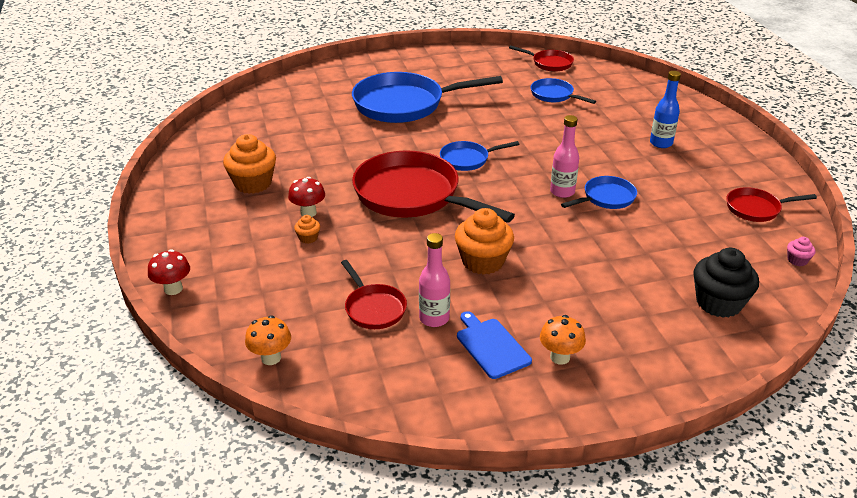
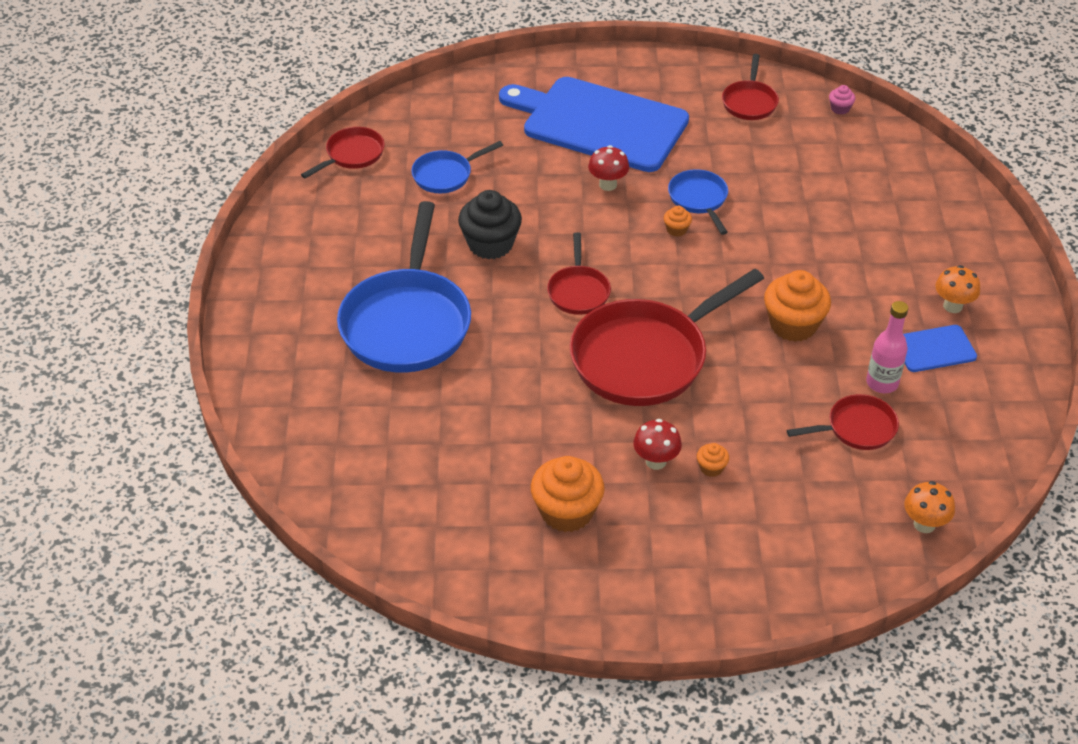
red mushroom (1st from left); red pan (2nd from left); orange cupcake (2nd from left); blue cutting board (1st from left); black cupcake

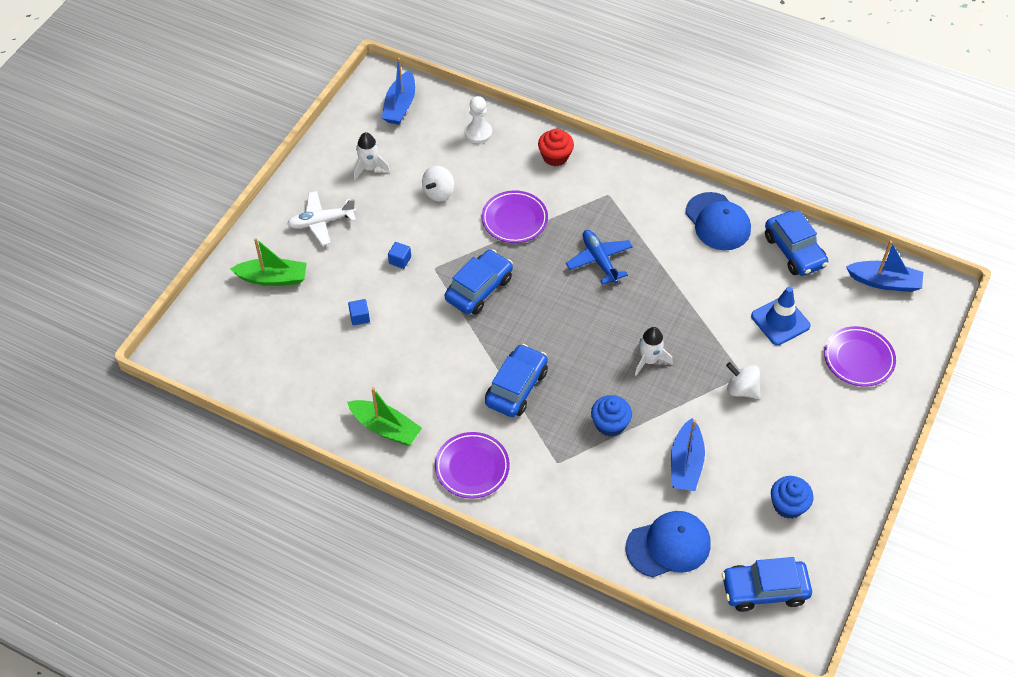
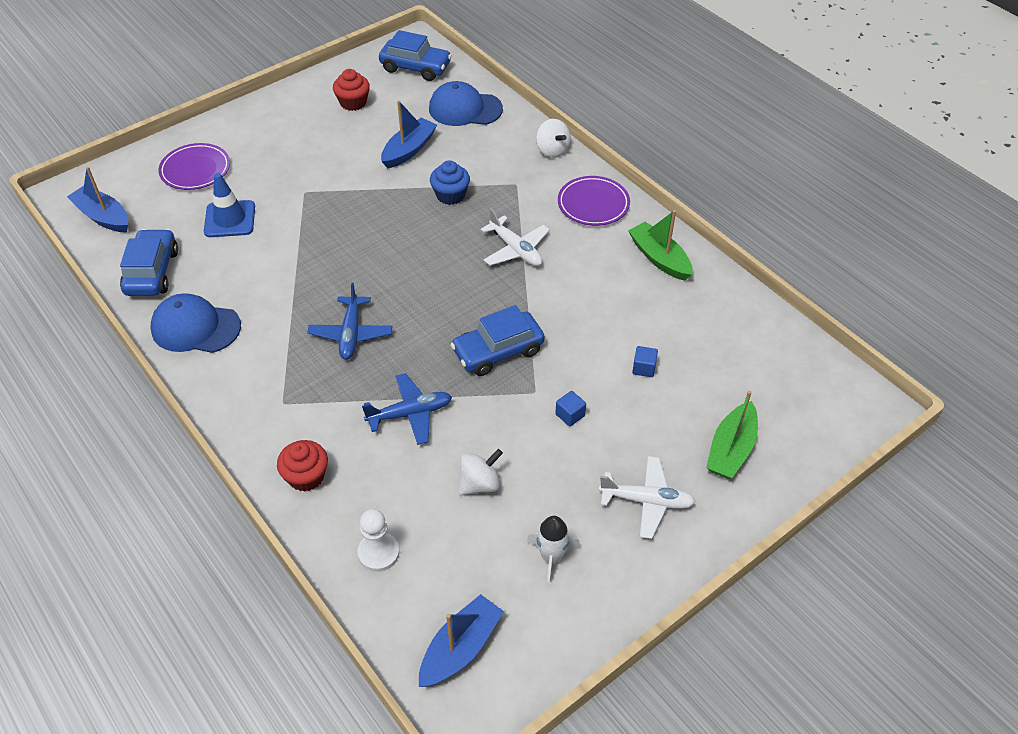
green boat (2nd from left); blue plane (2nd from left); white plane (1st from left); white rocket (2nd from left in the first image); blue cap (1st from left); white spinning top (2nd from left); red cupcake (2nd from left)

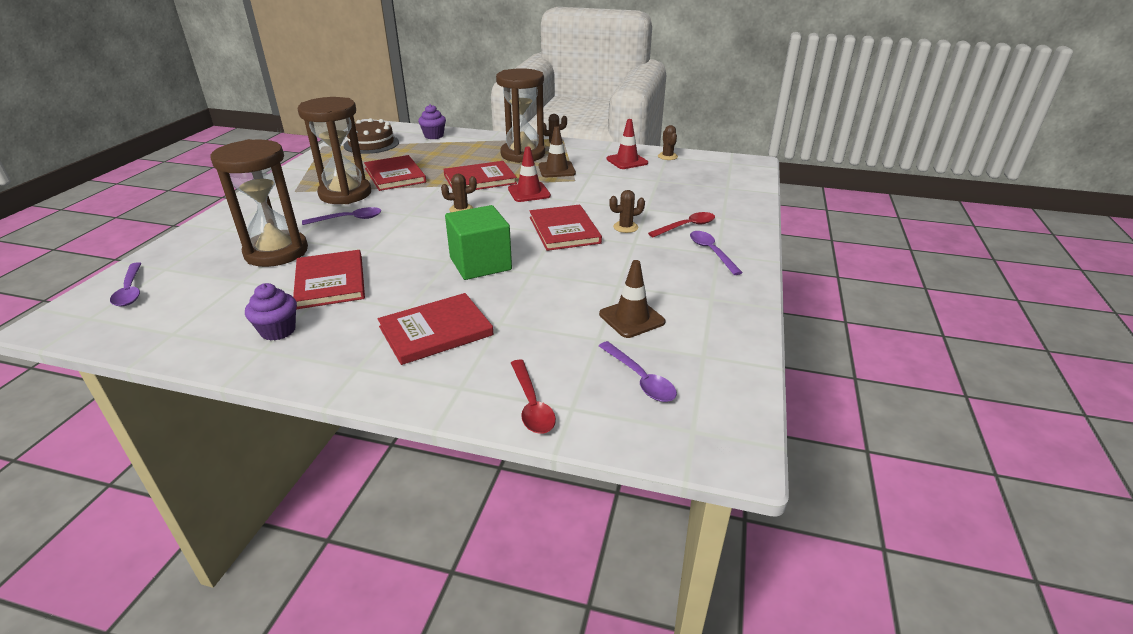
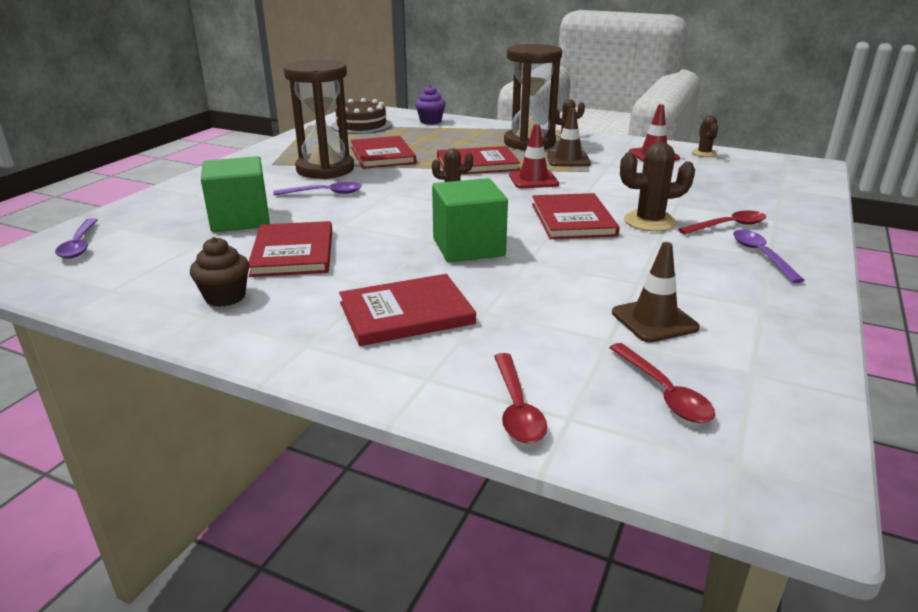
green cube (1st from left); brown cupcake; red spoon (2nd from left); brown cactus (3rd from left)

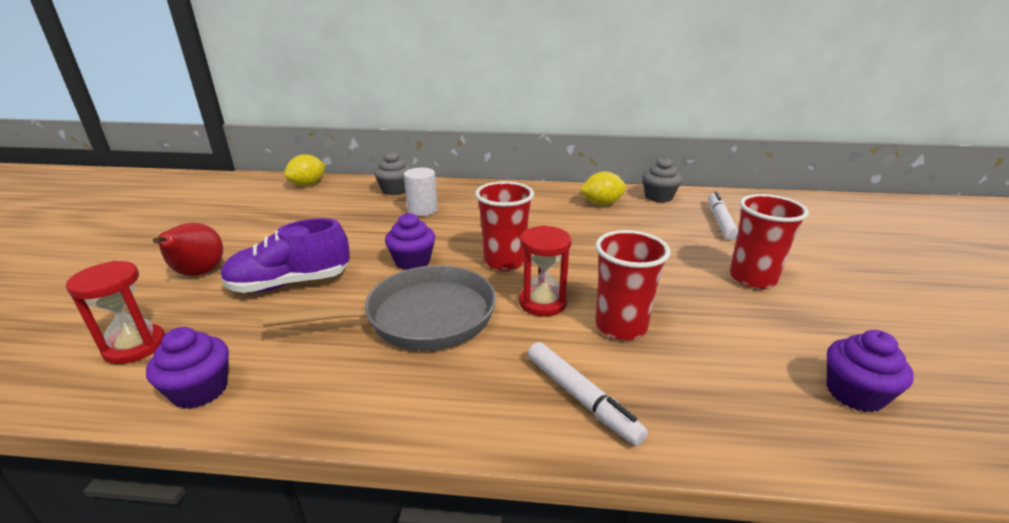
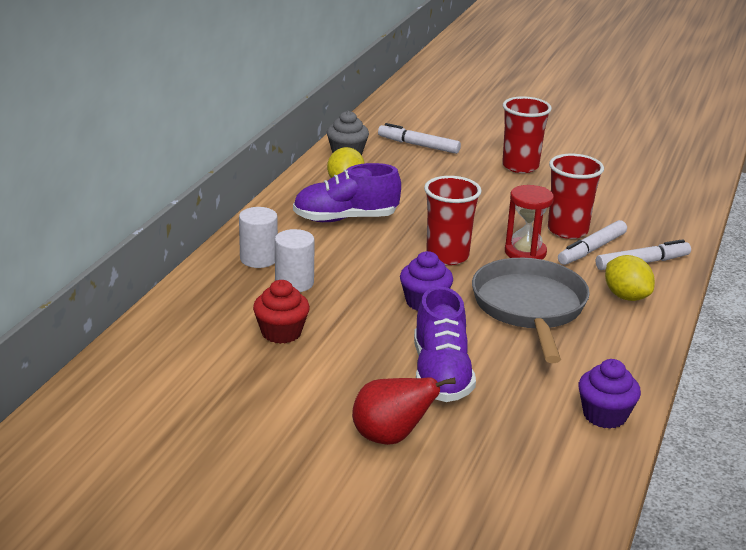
red hourglass (1st from left in the first image); yellow lemon (2nd from left); grey cupcake (1st from left in the first image); purple cupcake (3rd from left in the first image); white cylinder (1st from left); red cupcake; purple shoe (1st from left); white marker (2nd from left)

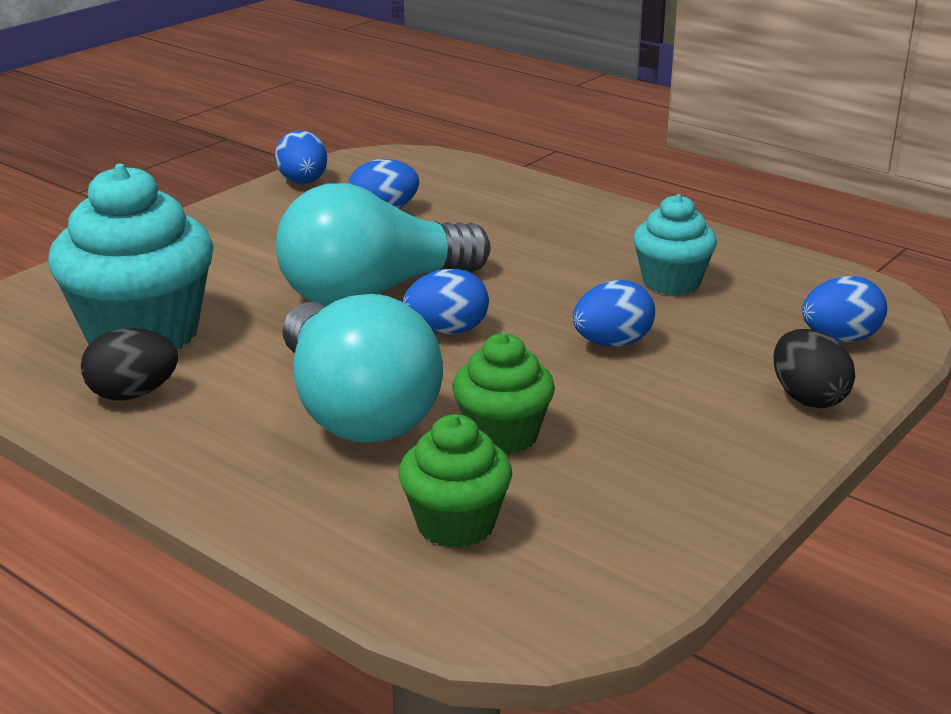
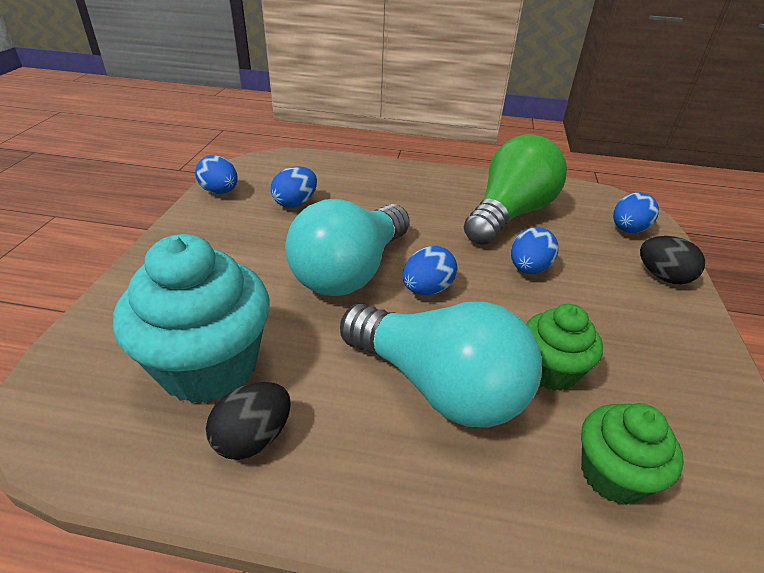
green light bulb

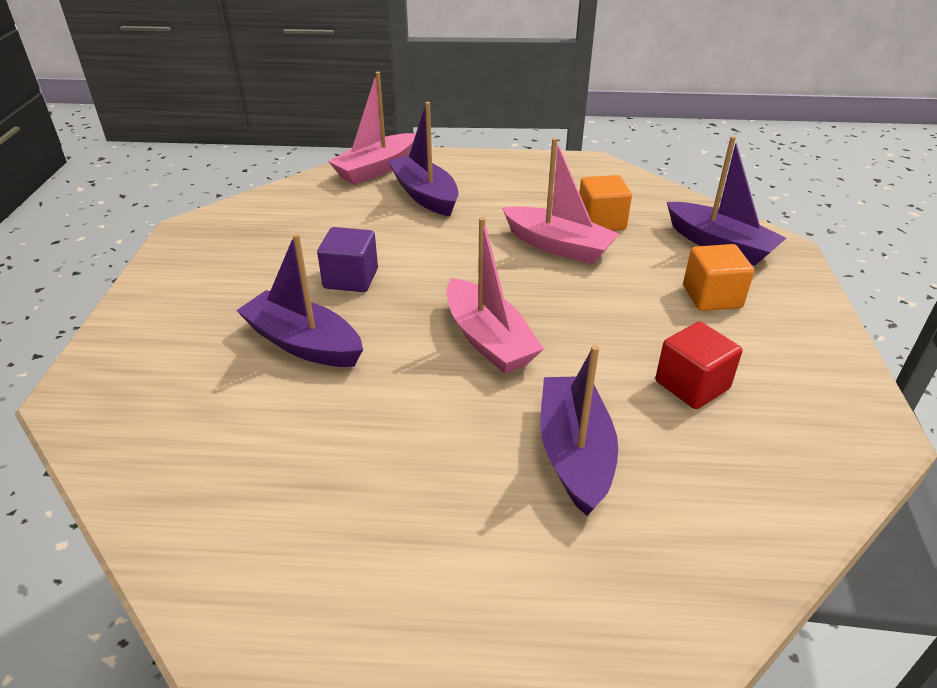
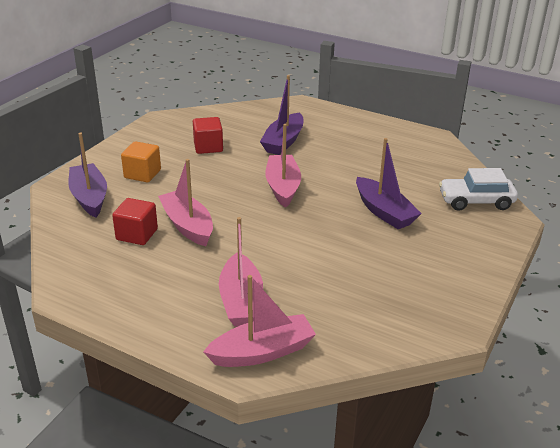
purple cube; pink boat (2nd from left); red cube (1st from left); white car

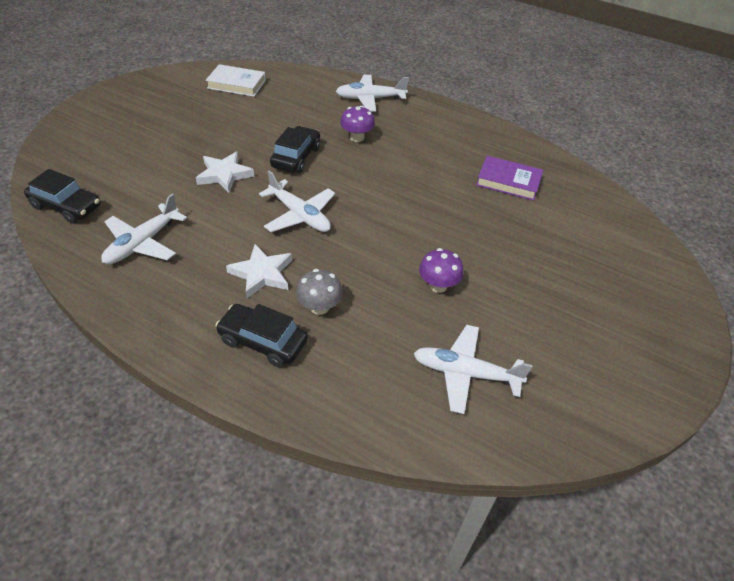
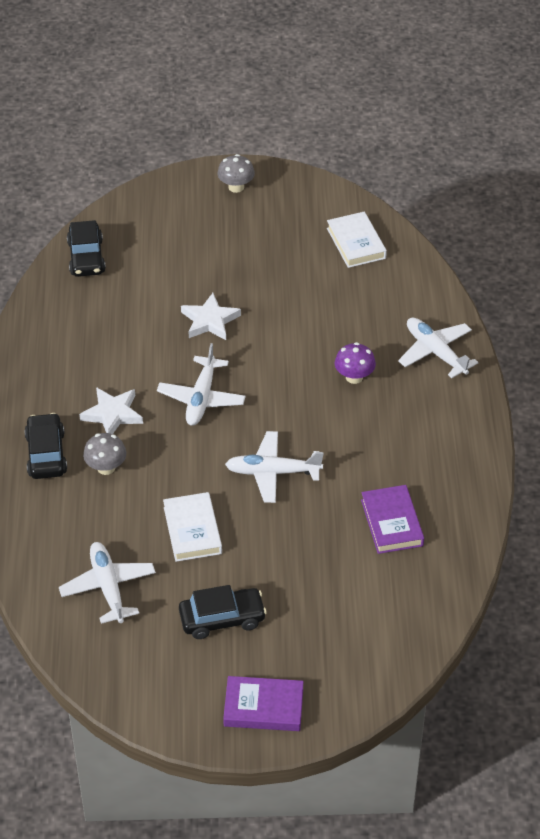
white plane (3rd from left); black car (3rd from left); white book (1st from left); grey mushroom (2nd from left); purple book (1st from left)

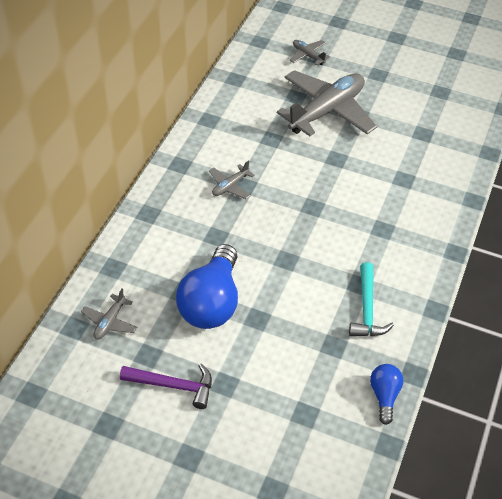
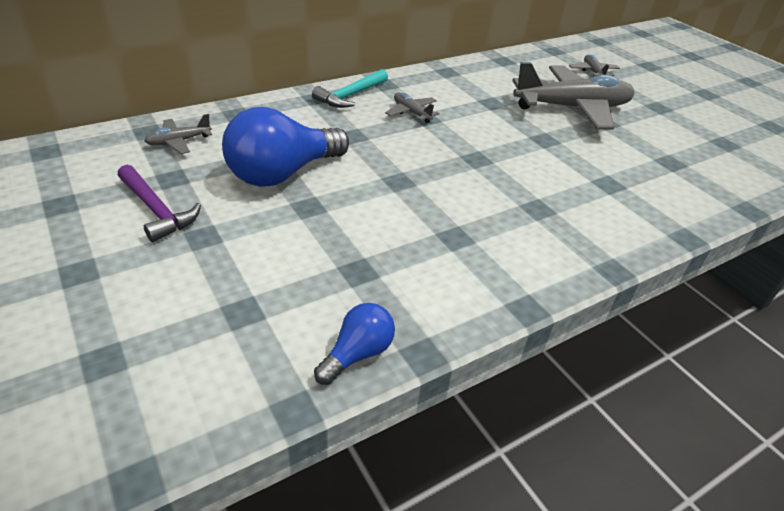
grey plane (2nd from left); turquoise hammer

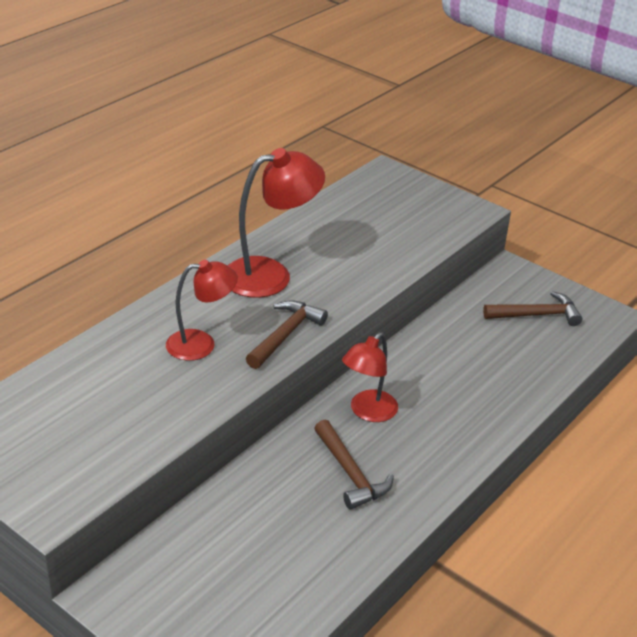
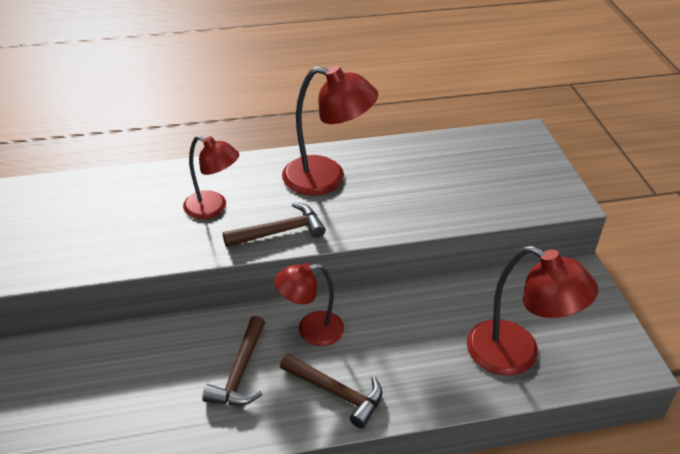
brown hammer (3rd from left); red lamp (4th from left)

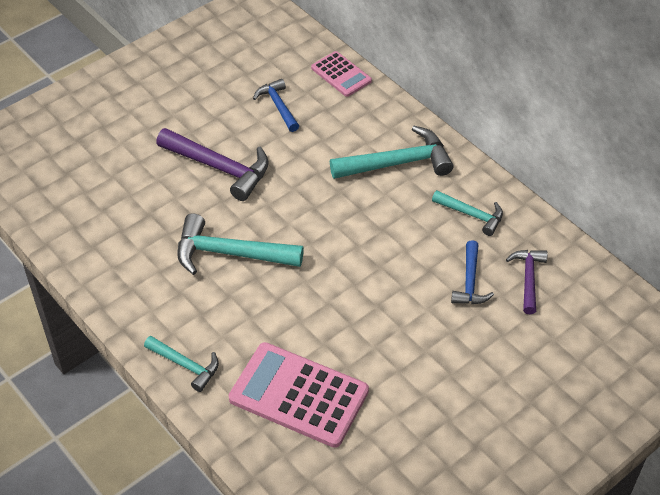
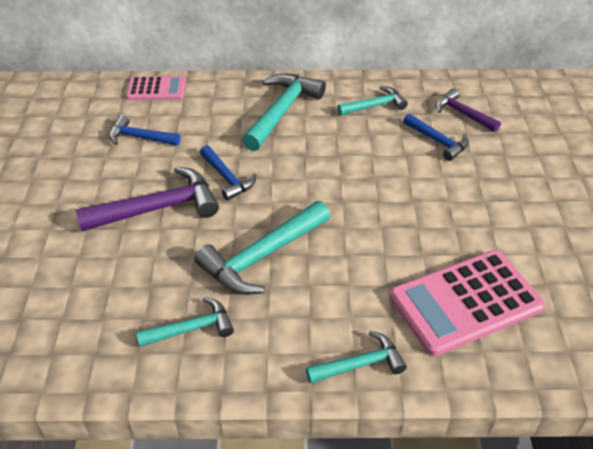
turquoise hammer (1st from left); blue hammer (2nd from left)

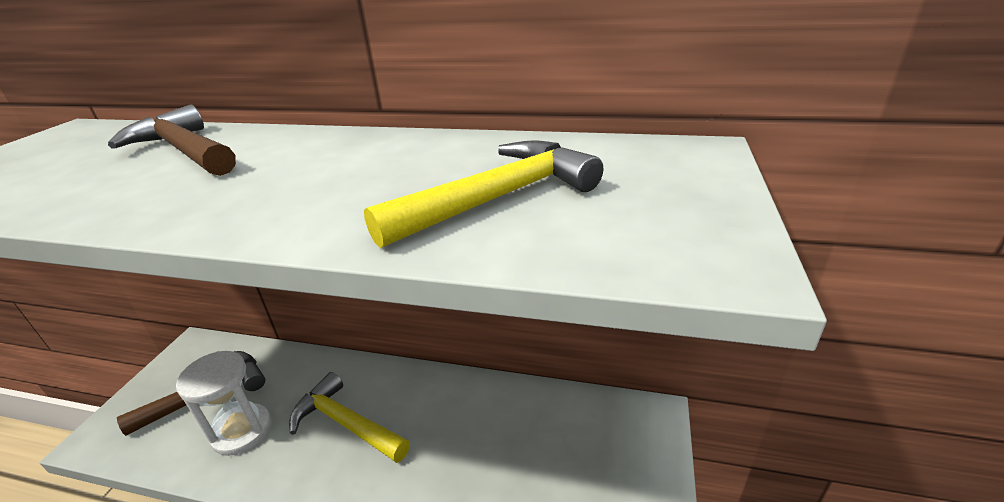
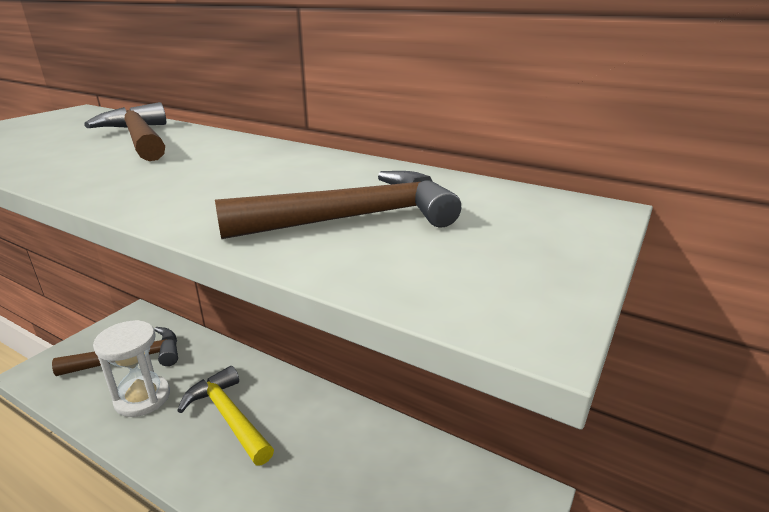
brown hammer (3rd from left)

